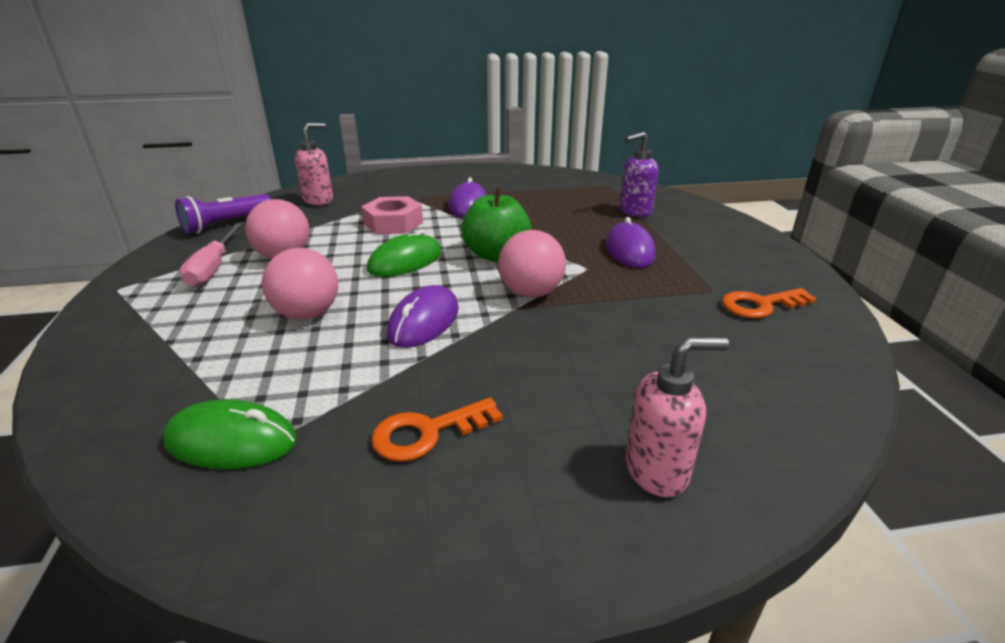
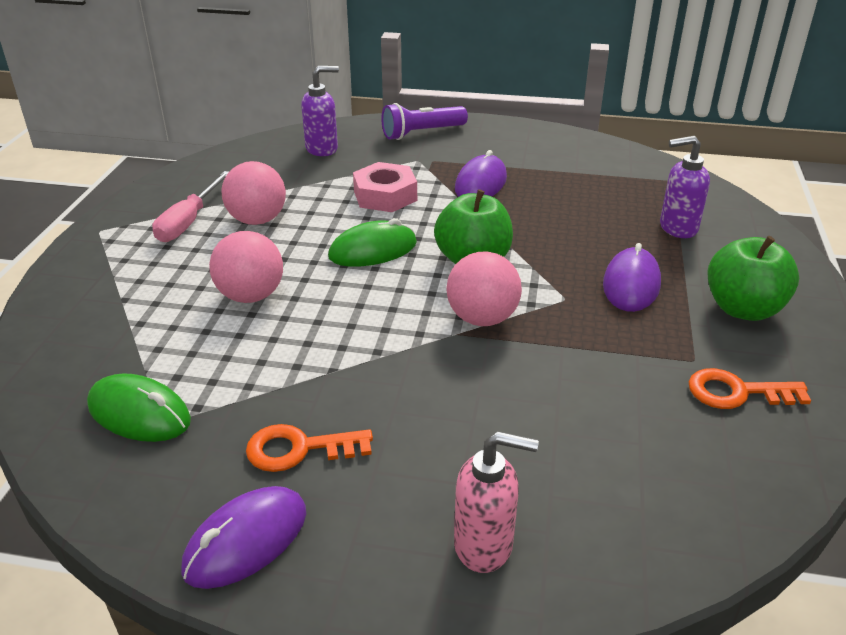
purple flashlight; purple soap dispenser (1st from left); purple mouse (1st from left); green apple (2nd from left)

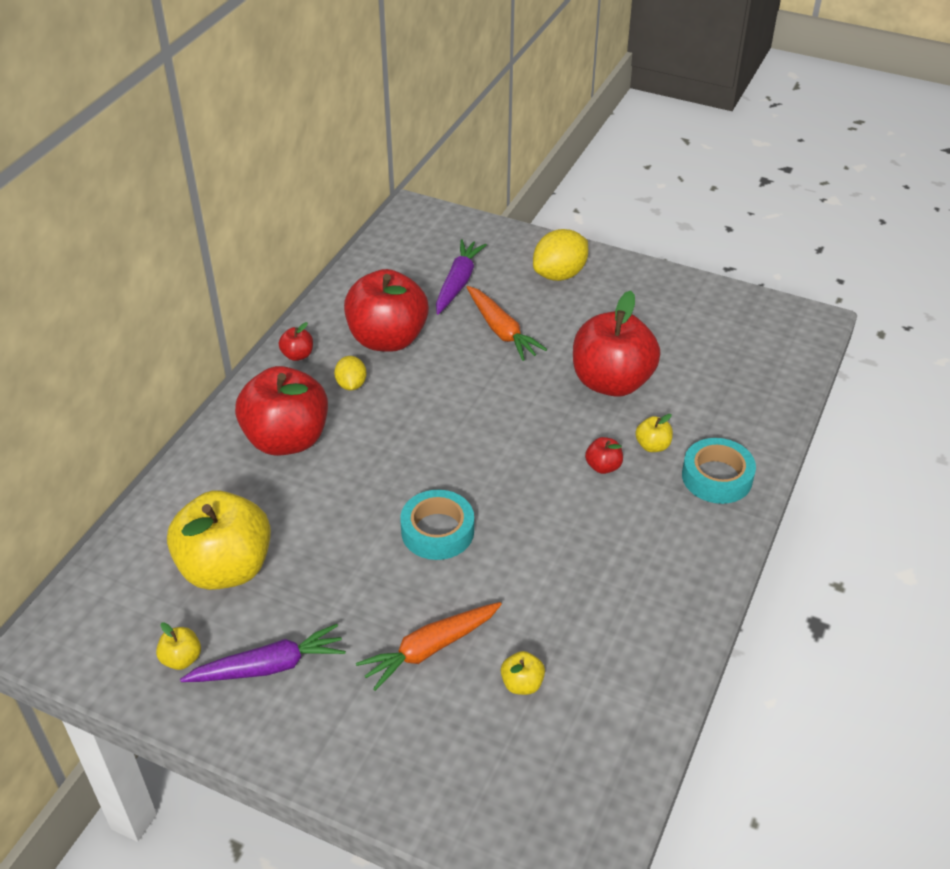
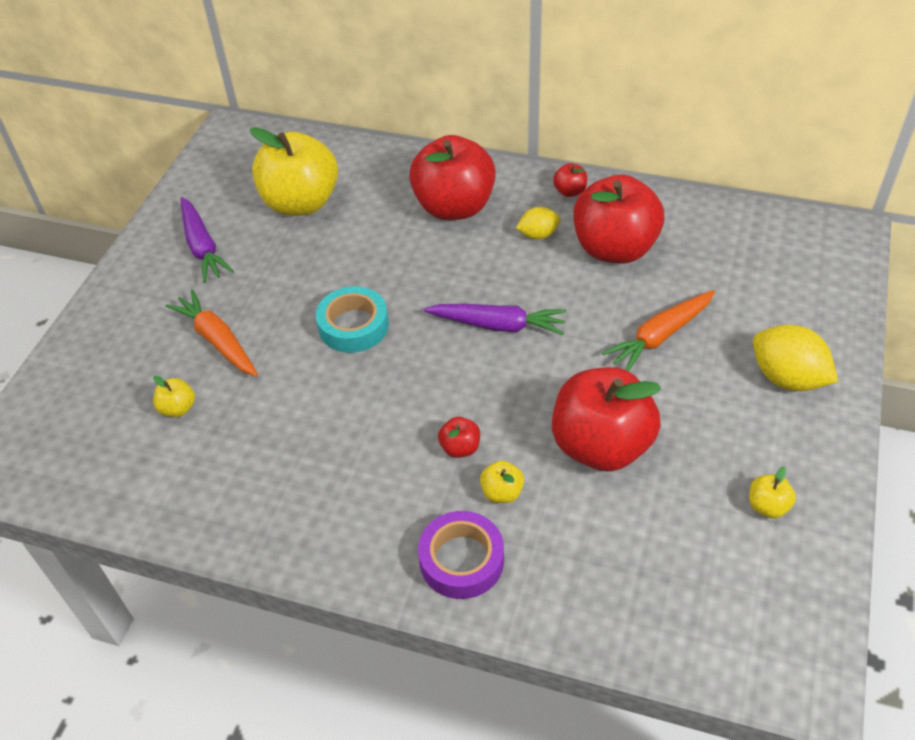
yellow apple (4th from left); purple carrot (2nd from left); purple tape

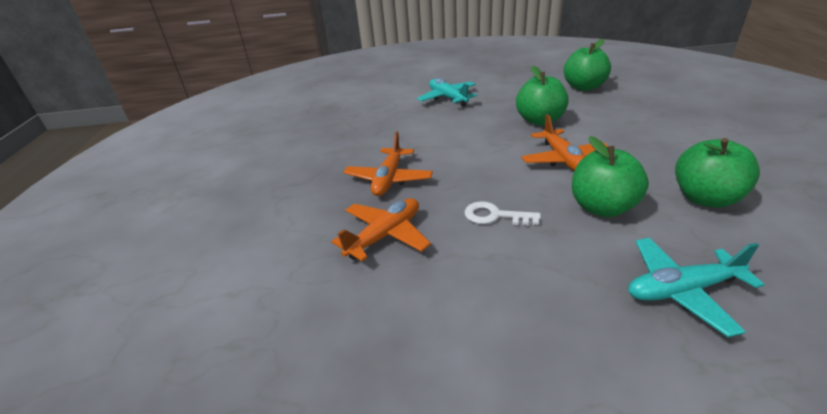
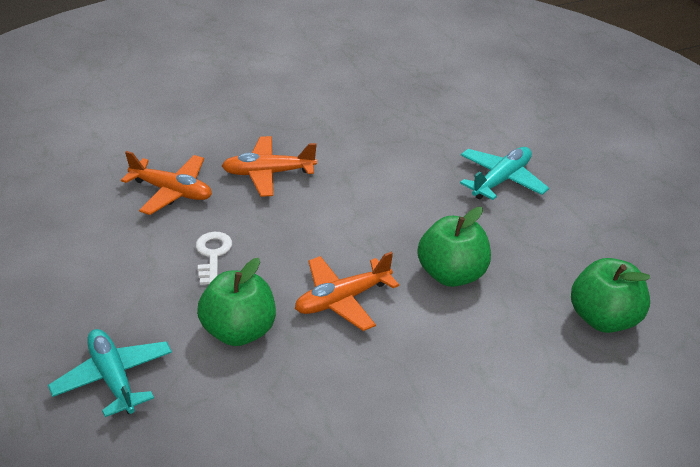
green apple (4th from left in the first image)

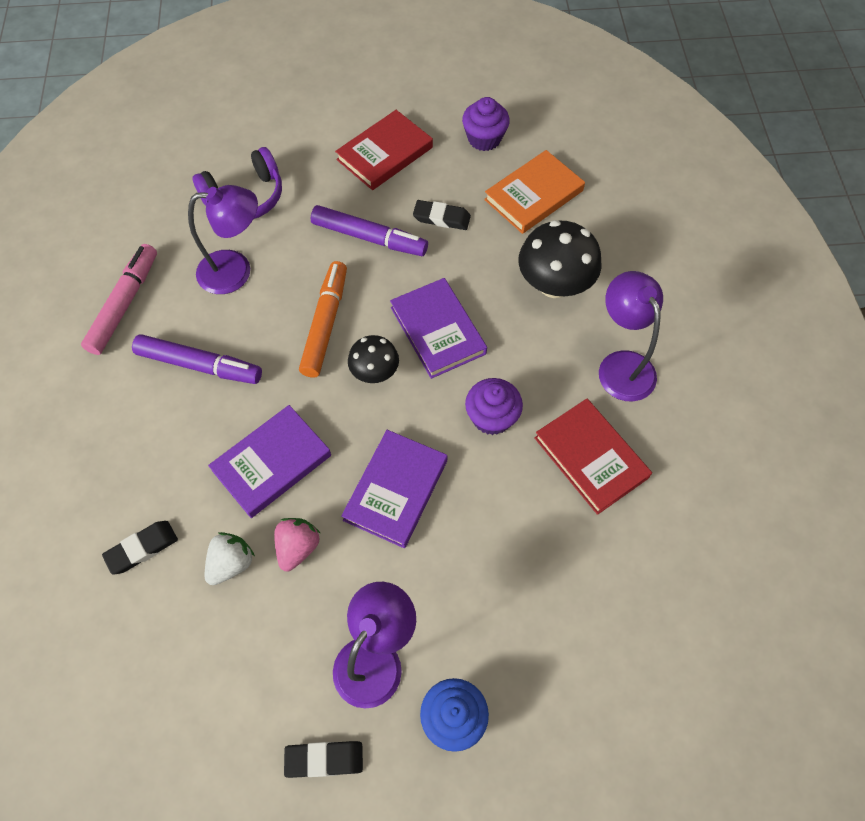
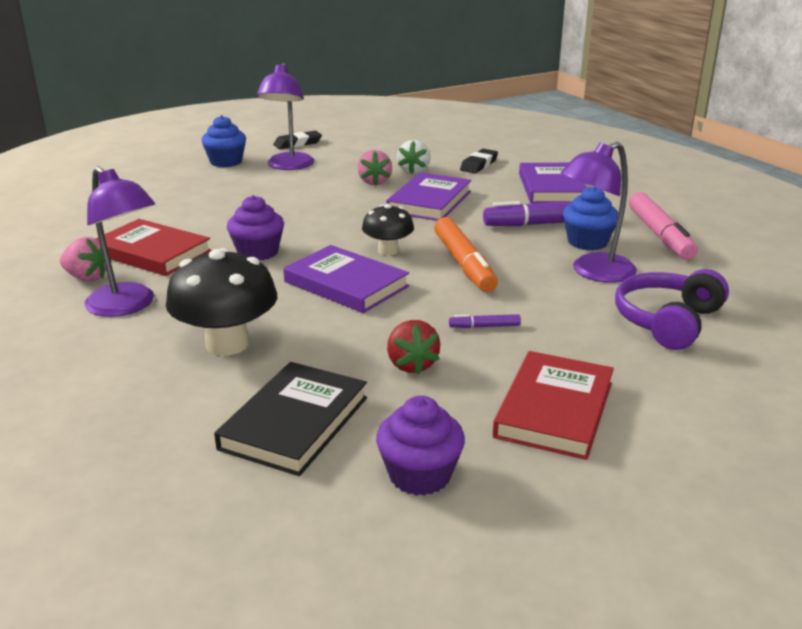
purple marker (1st from left); purple book (3rd from left); red strawberry; black book; pink strawberry (1st from left); blue cupcake (2nd from left)

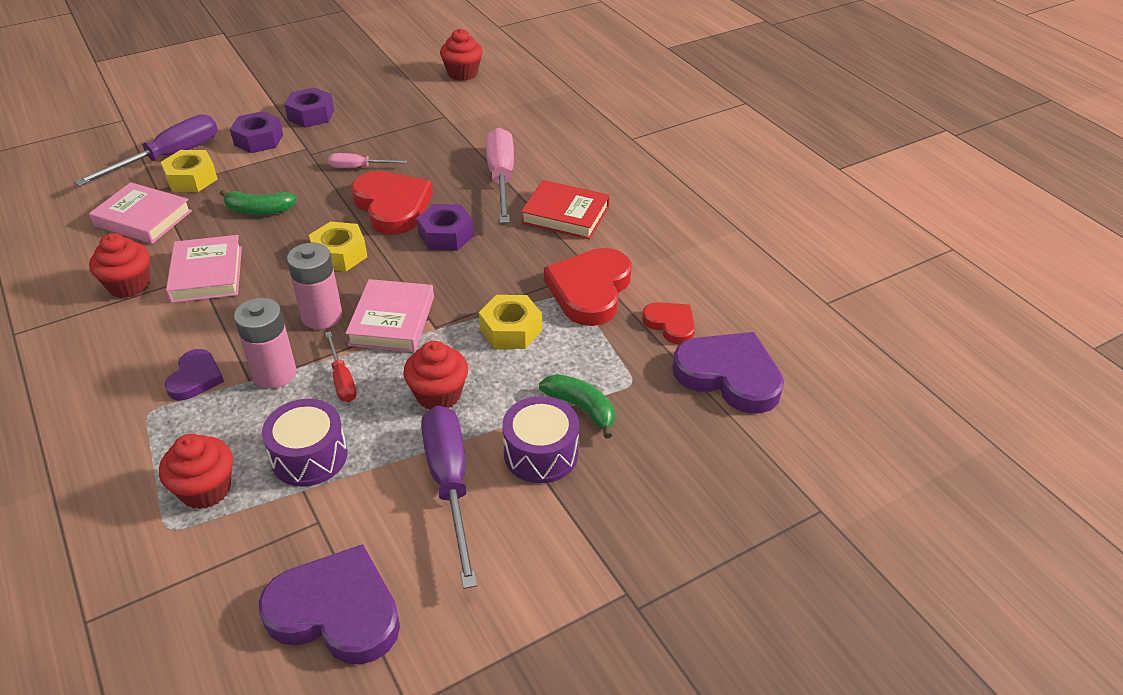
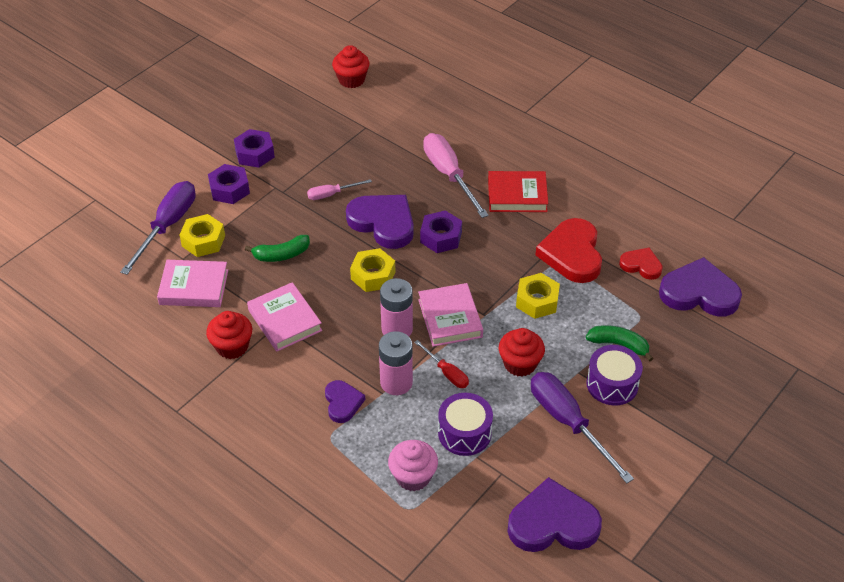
pink cupcake; purple heart (2nd from left)

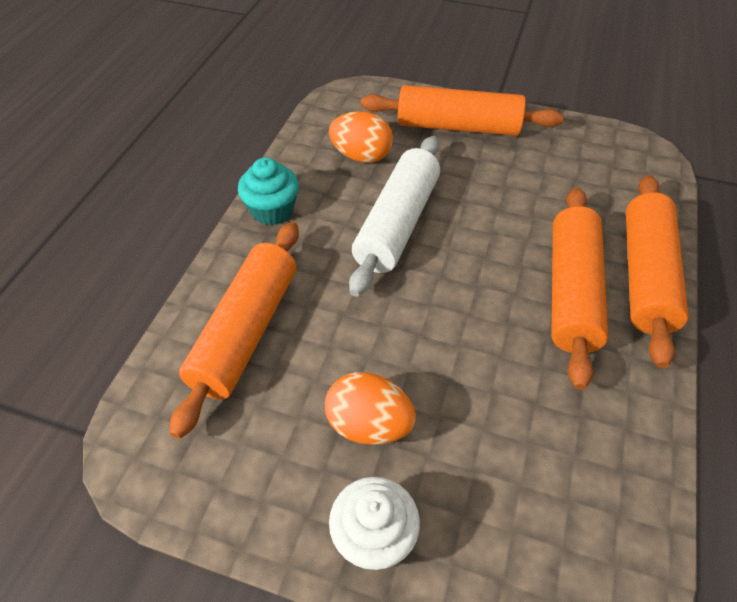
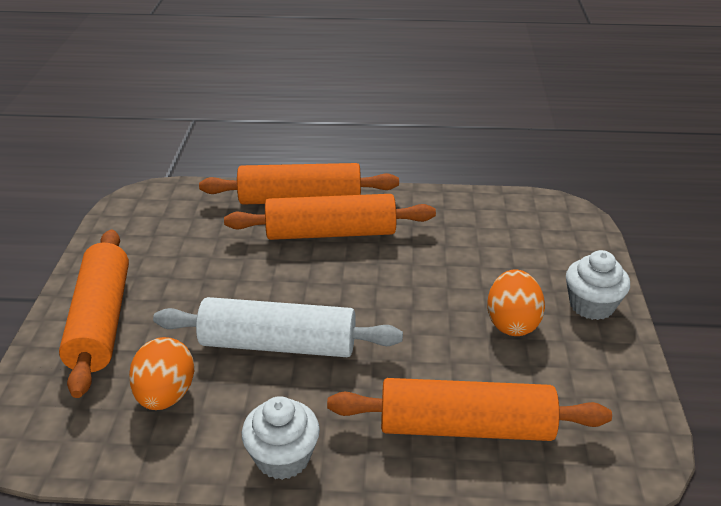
white cupcake (1st from left)

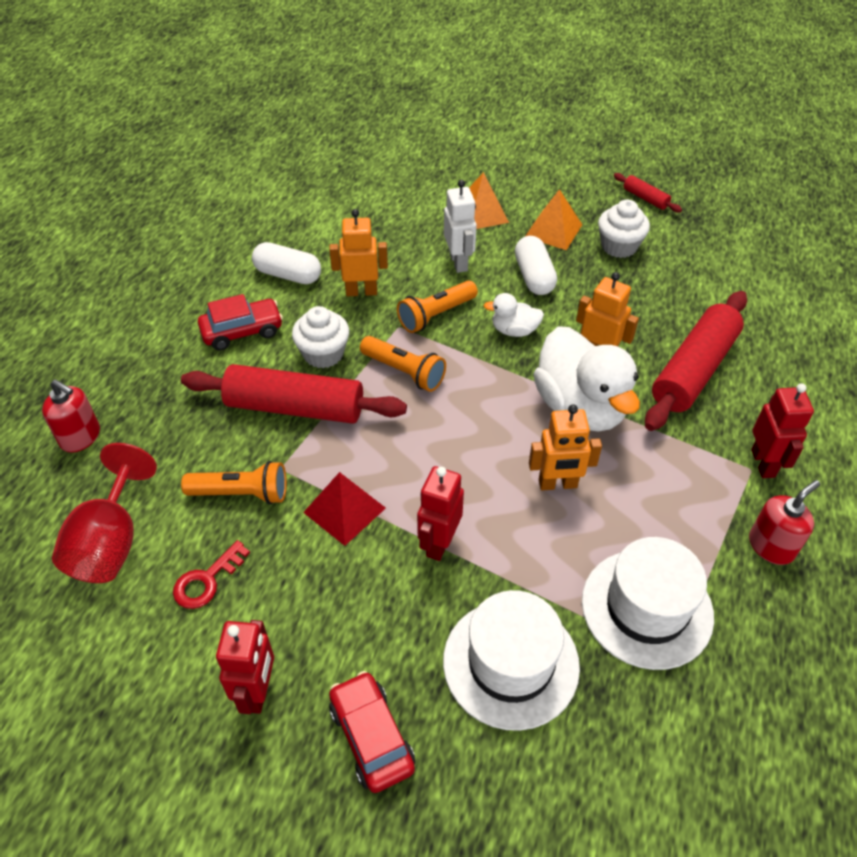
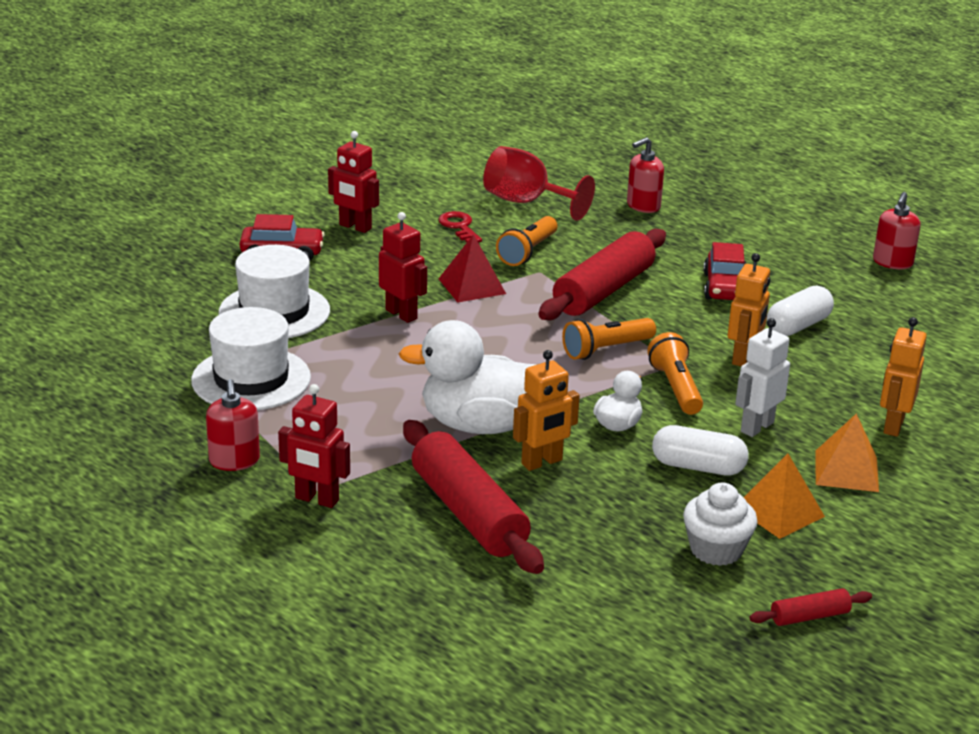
white cupcake (1st from left in the first image); white robot; orange robot (3rd from left); red soap dispenser (3rd from left)

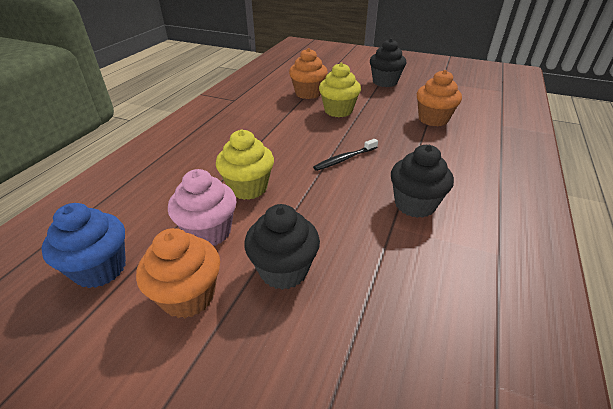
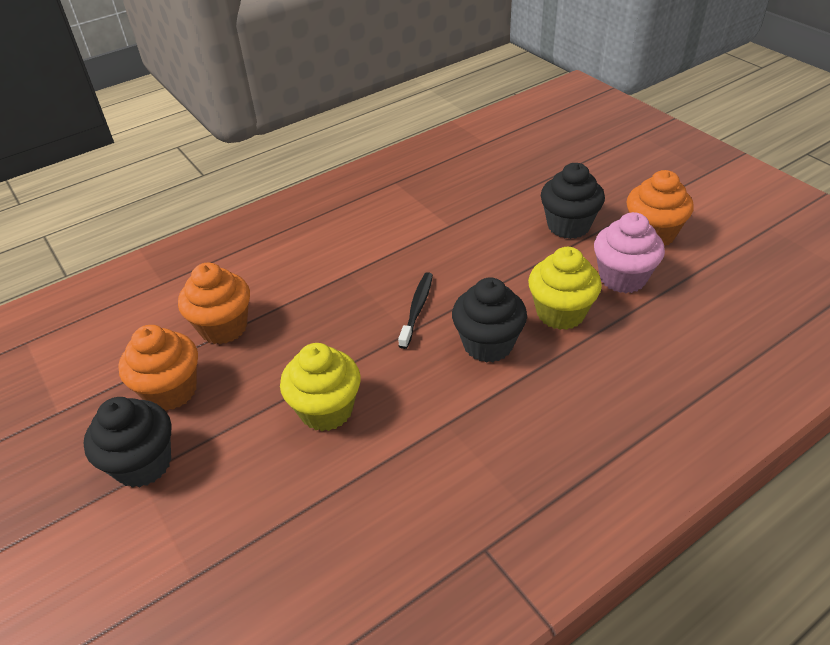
blue cupcake; orange cupcake (1st from left); black toothbrush; black cupcake (2nd from left)

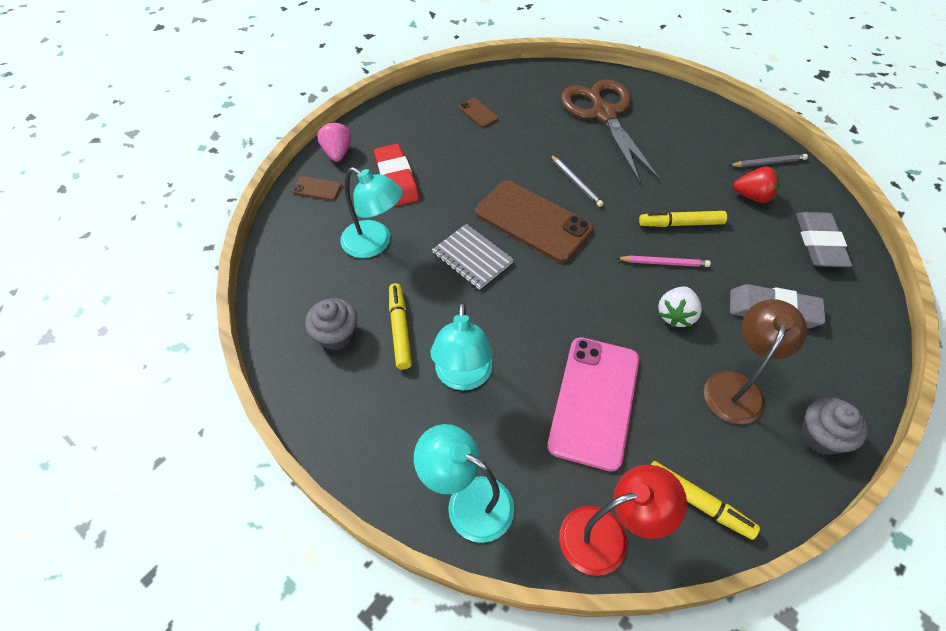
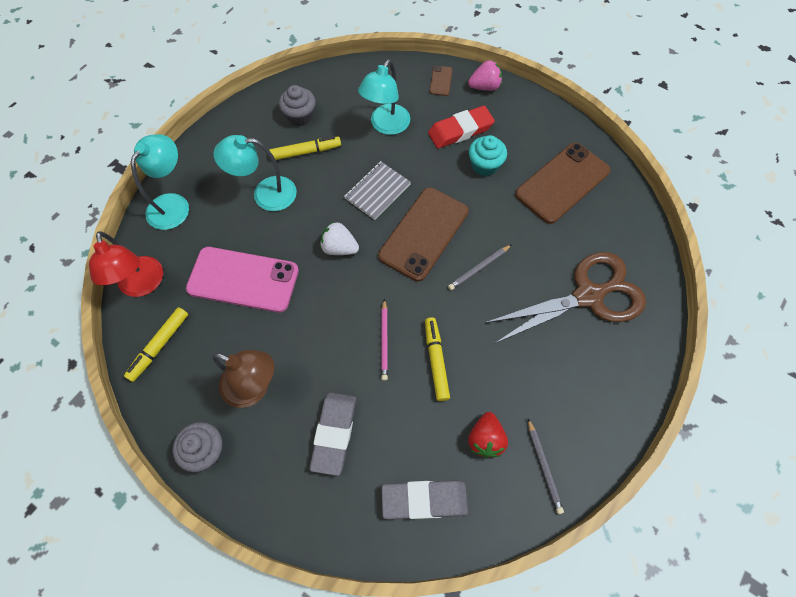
brown phone (3rd from left); white strawberry; turquoise cupcake

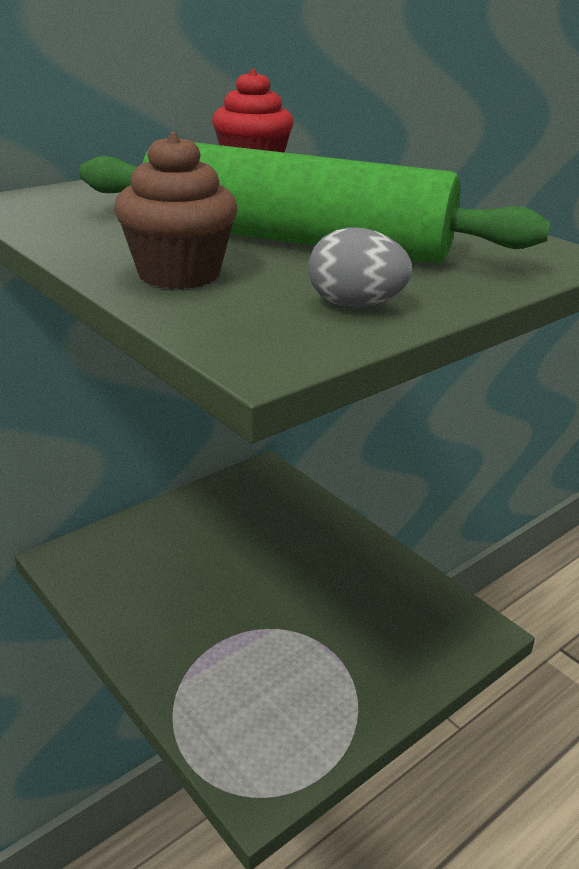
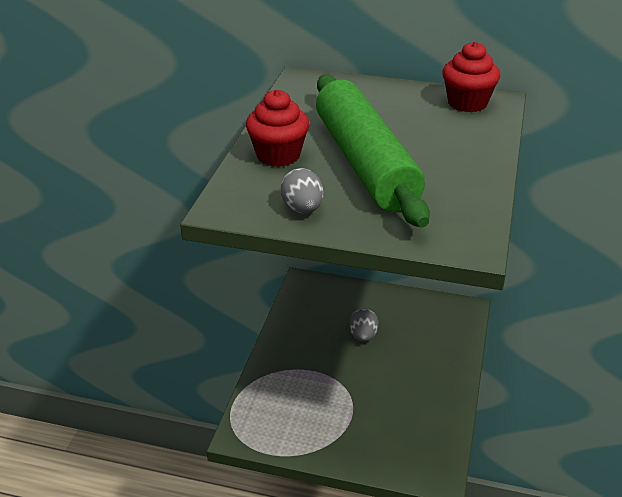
red cupcake (1st from left); grey egg (2nd from left)

